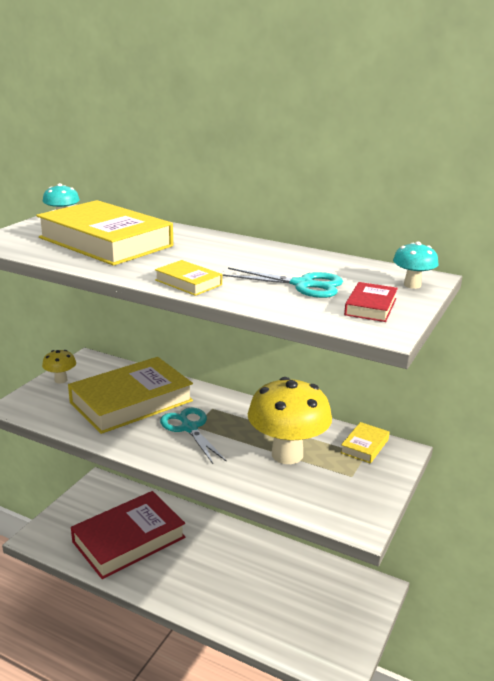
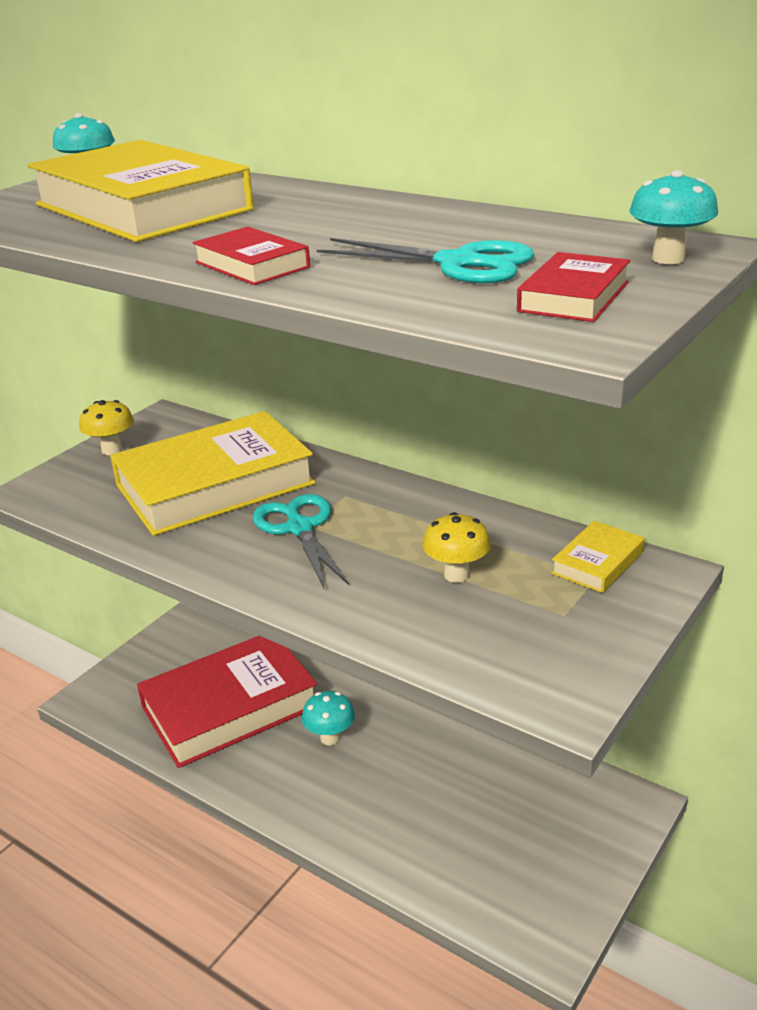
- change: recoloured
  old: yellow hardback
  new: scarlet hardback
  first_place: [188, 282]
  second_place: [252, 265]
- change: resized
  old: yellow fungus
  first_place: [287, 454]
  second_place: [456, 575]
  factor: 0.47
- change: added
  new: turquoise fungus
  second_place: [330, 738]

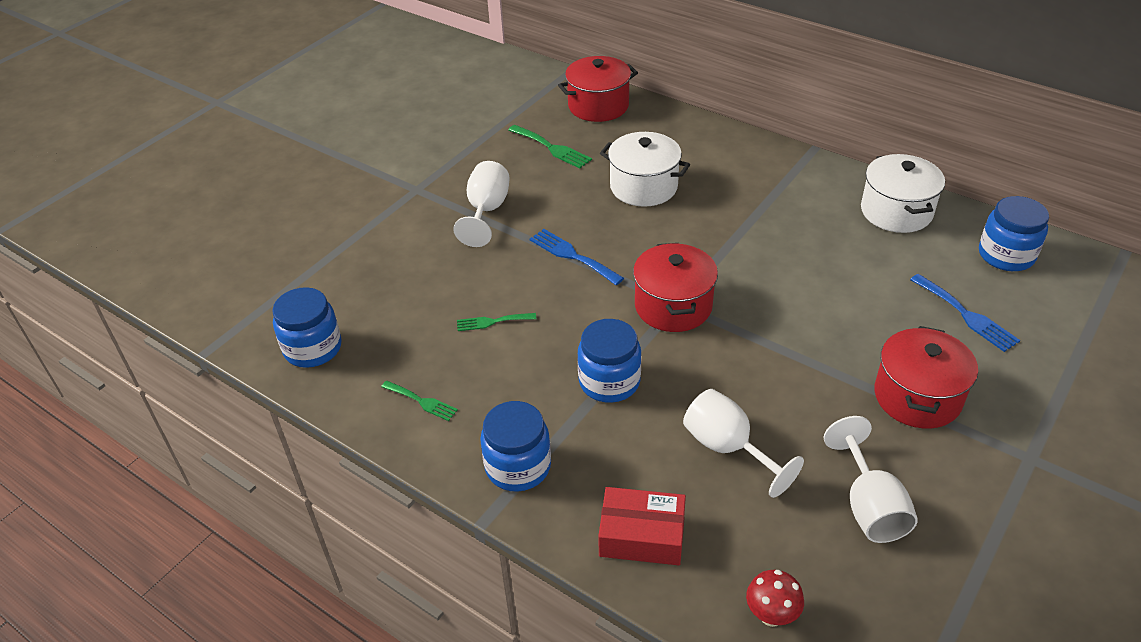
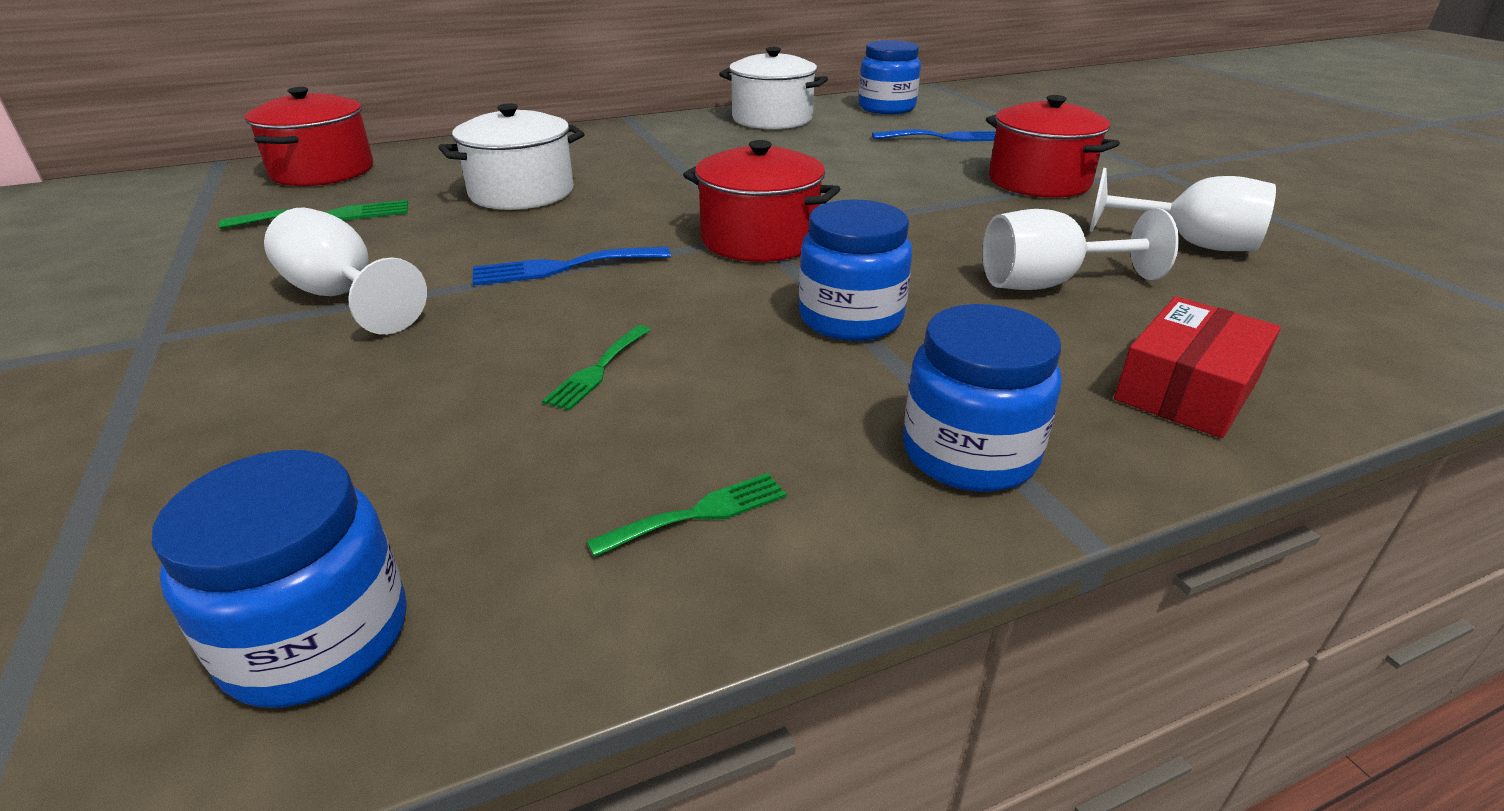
- change: removed
  old: scarlet fungus
  first_place: [771, 615]

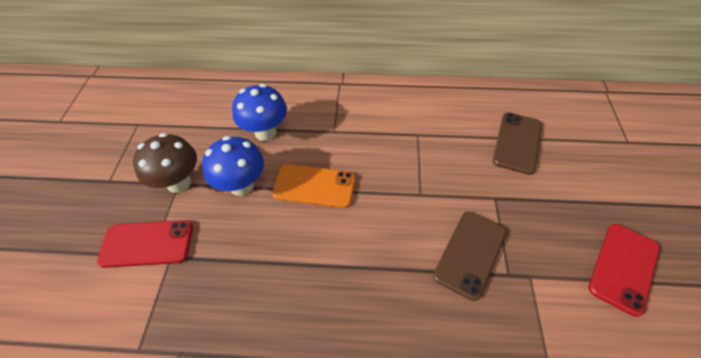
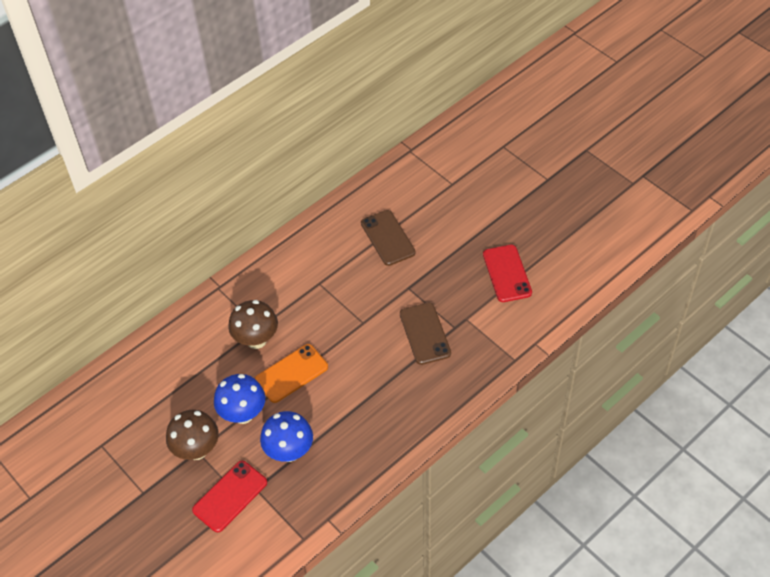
- change: moved
  old: blue fungus
  first_place: [265, 132]
  second_place: [289, 452]
- change: added
  new: russet fungus
  second_place: [256, 340]

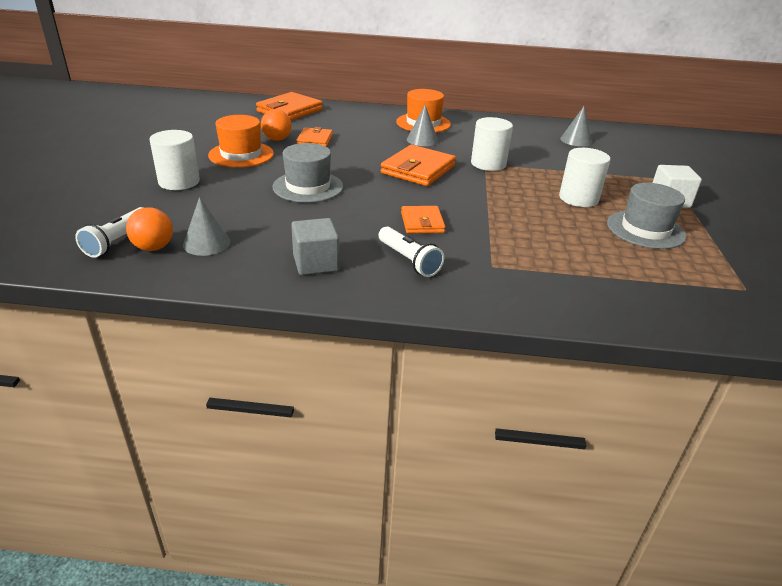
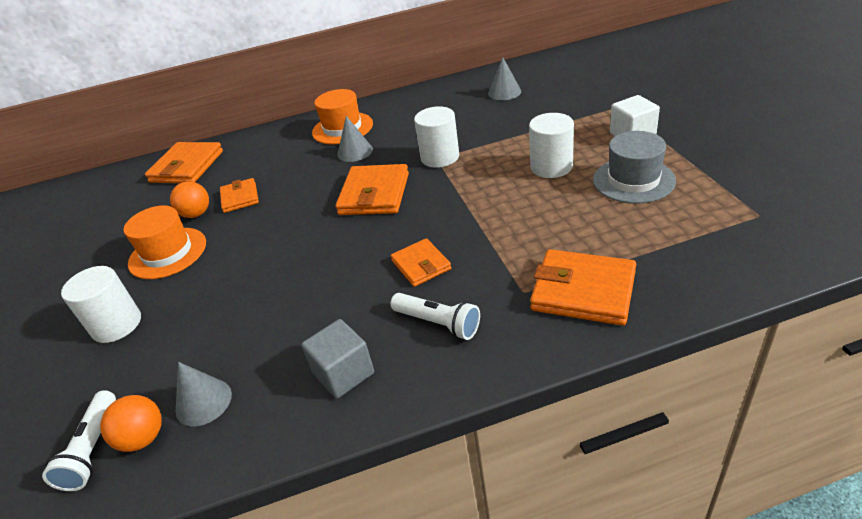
- change: removed
  old: ash-grey top hat
  first_place: [308, 187]
- change: added
  new: bright orange wallet
  second_place: [583, 291]

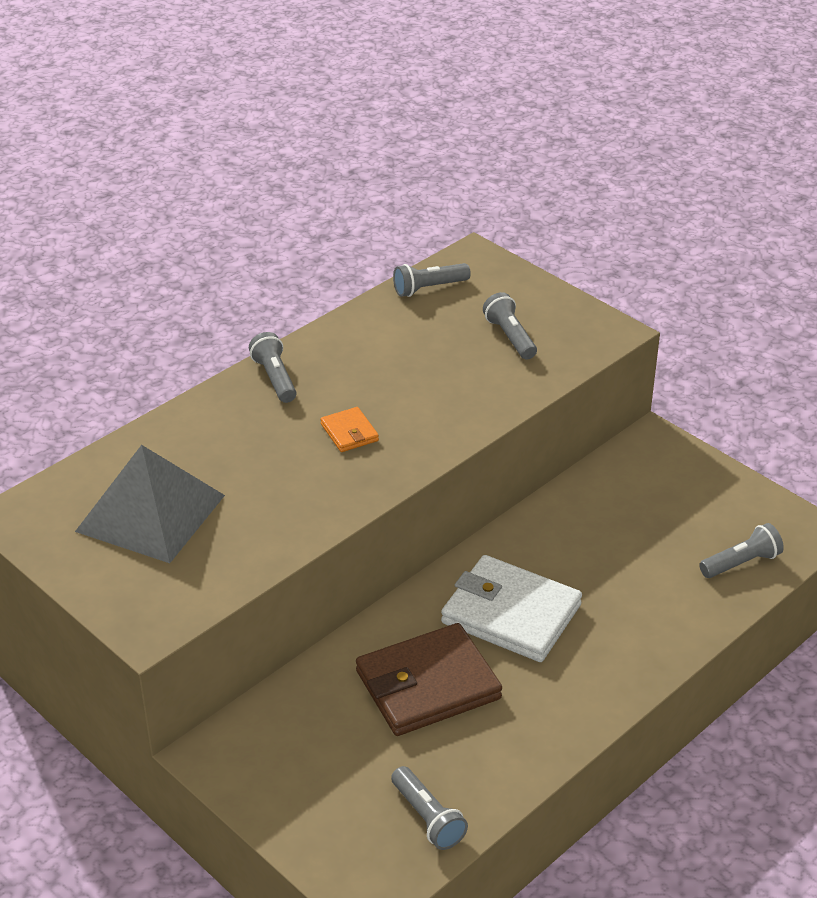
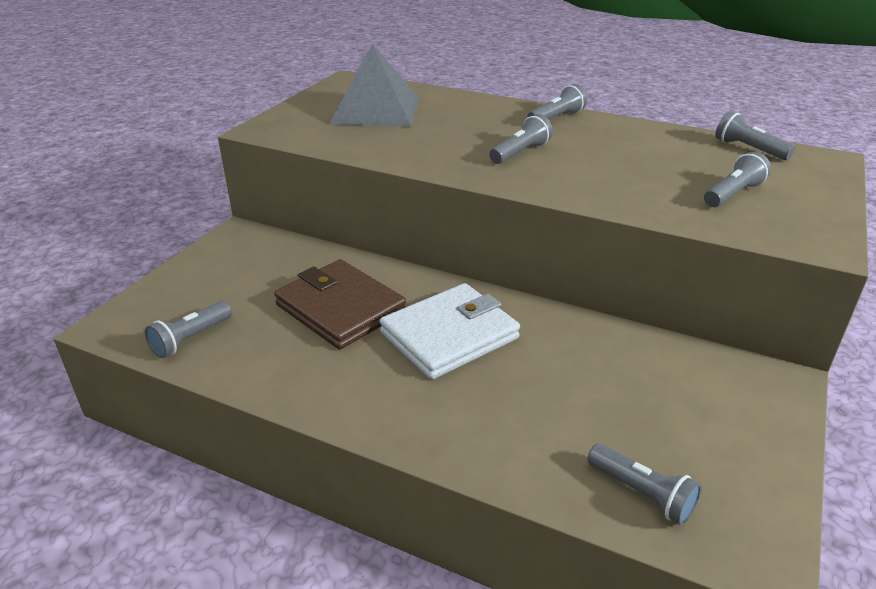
- change: replaced
  old: bright orange wallet
  new: ash-grey pocket torch
  first_place: [349, 432]
  second_place: [520, 152]
- change: turned
  old: pure white wallet
  first_place: [511, 614]
  second_place: [449, 335]
  degrees: 45

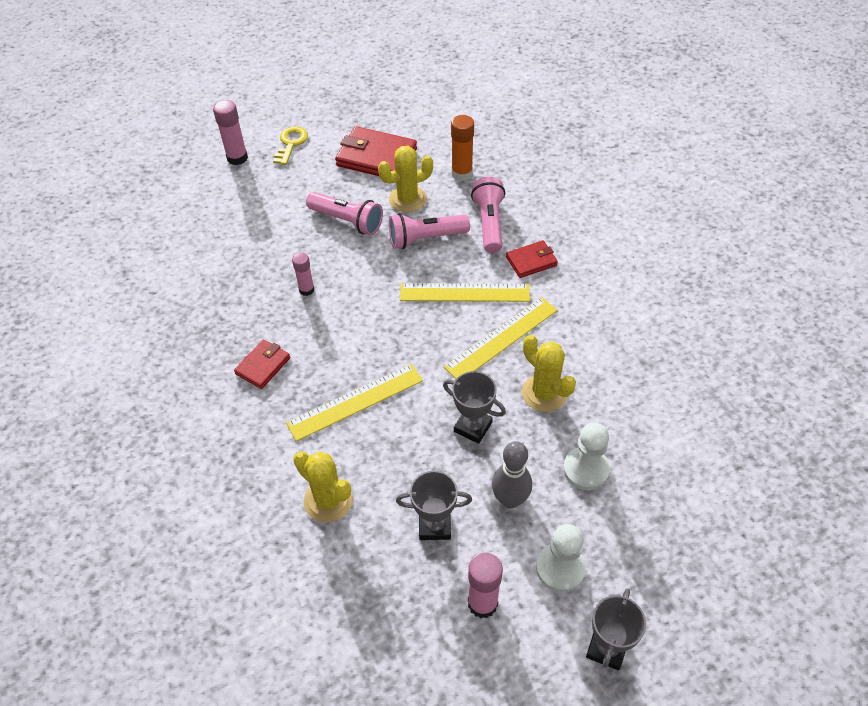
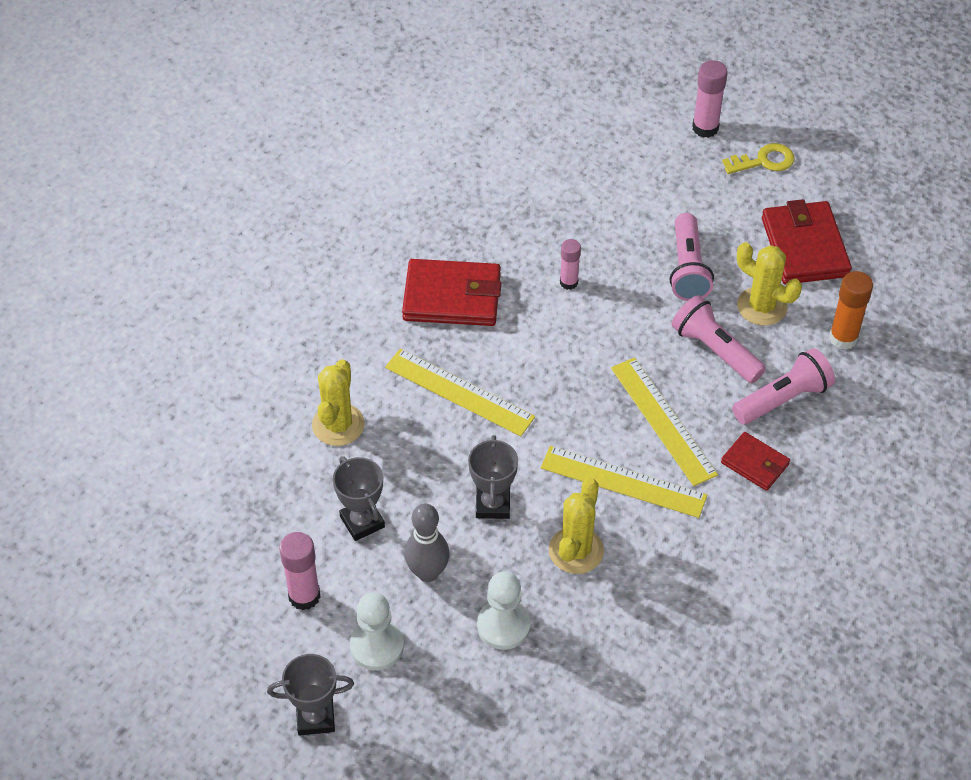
- change: resized
  old: scarlet wallet
  first_place: [263, 366]
  second_place: [452, 297]
  factor: 1.78

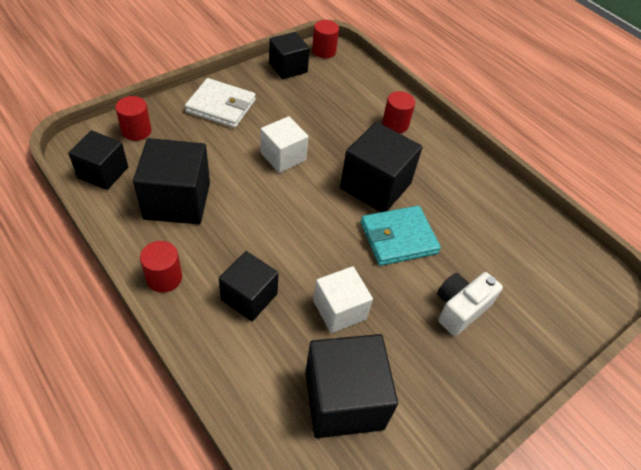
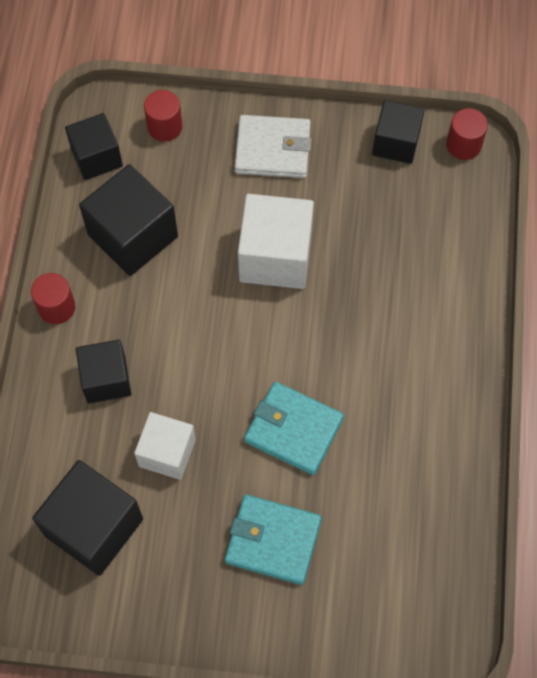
- change: turned
  old: pure white wallet
  first_place: [221, 106]
  second_place: [273, 149]
  degrees: -60
- change: removed
  old: scarlet cylinder
  first_place: [395, 124]
- change: resized
  old: pure white block
  first_place: [283, 156]
  second_place: [275, 256]
  factor: 1.55
- change: removed
  old: black block
  first_place: [375, 186]
- change: replaced
  old: pure white compact camera
  new: turquoise wallet
  first_place: [460, 309]
  second_place: [273, 541]

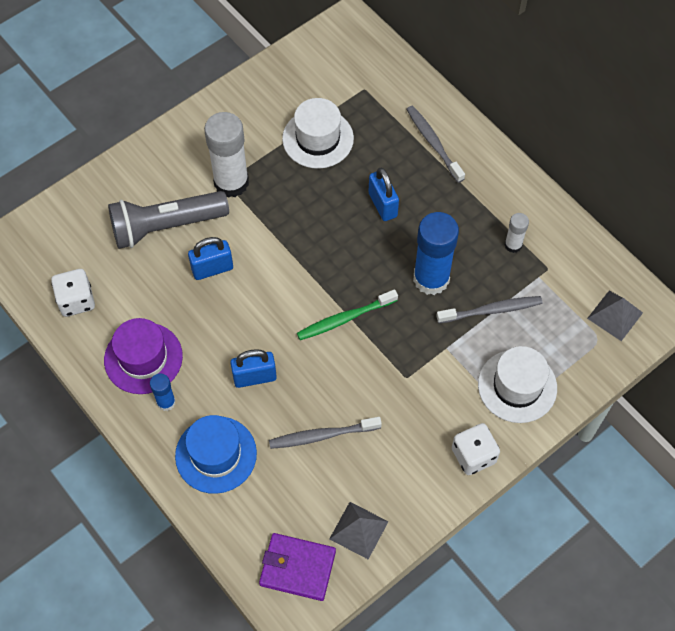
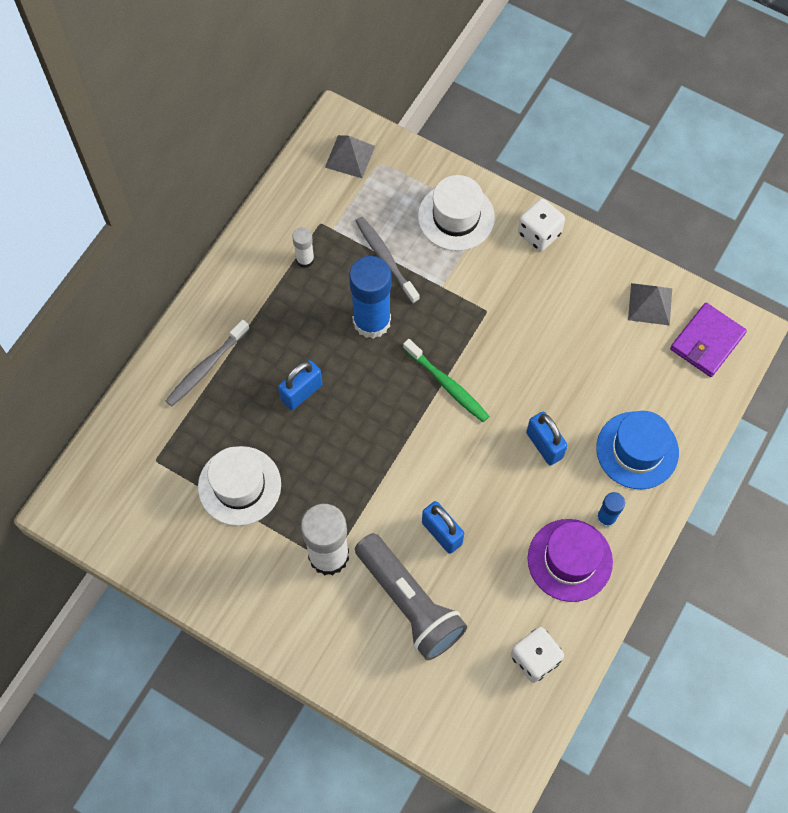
- change: removed
  old: ash-grey dental brush
  first_place: [322, 435]
- change: turned
  old: royal purple wallet
  first_place: [297, 568]
  second_place: [707, 341]
  degrees: 45

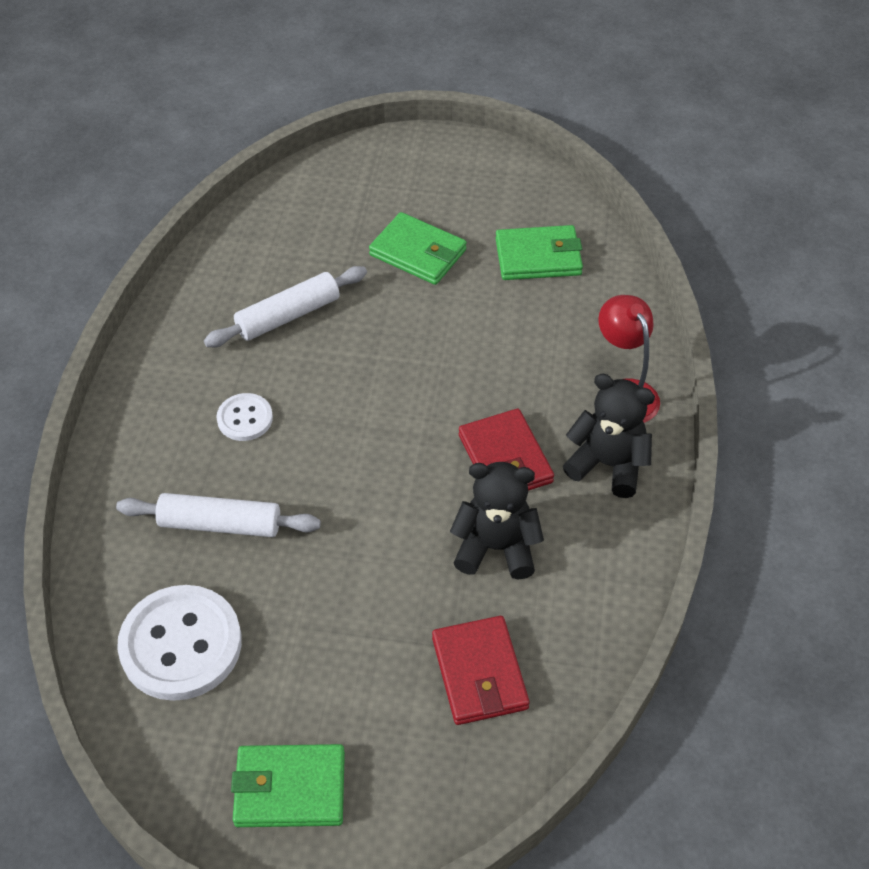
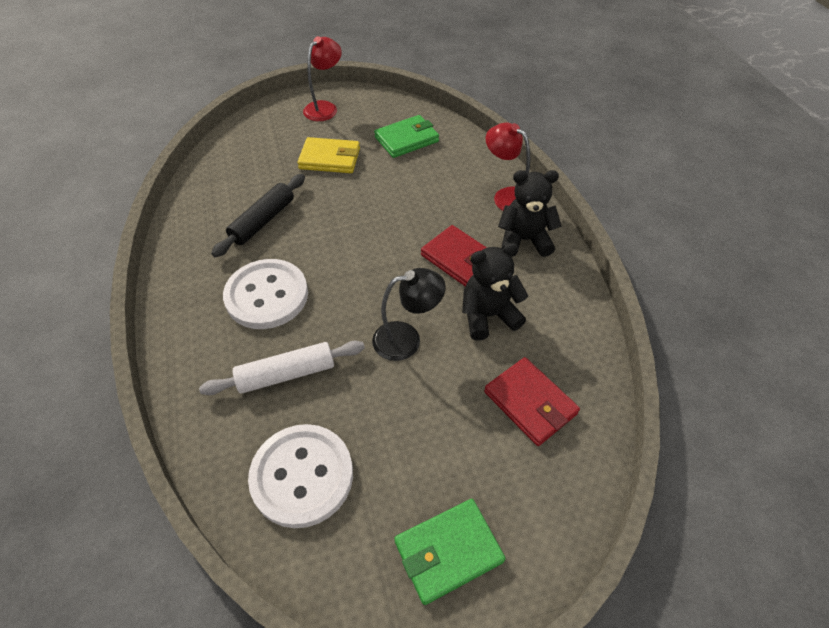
- change: recoloured
  old: leaf-green wallet
  new: yellow wallet
  first_place: [418, 252]
  second_place: [330, 158]
- change: recoloured
  old: pure white dough roller
  new: black dough roller
  first_place: [288, 316]
  second_place: [263, 221]
- change: resized
  old: pure white sewing button
  first_place: [245, 418]
  second_place: [267, 296]
  factor: 1.94
- change: added
  new: scarlet reading lamp
  second_place: [325, 107]
- change: added
  new: black reading lamp
  second_place: [407, 339]

